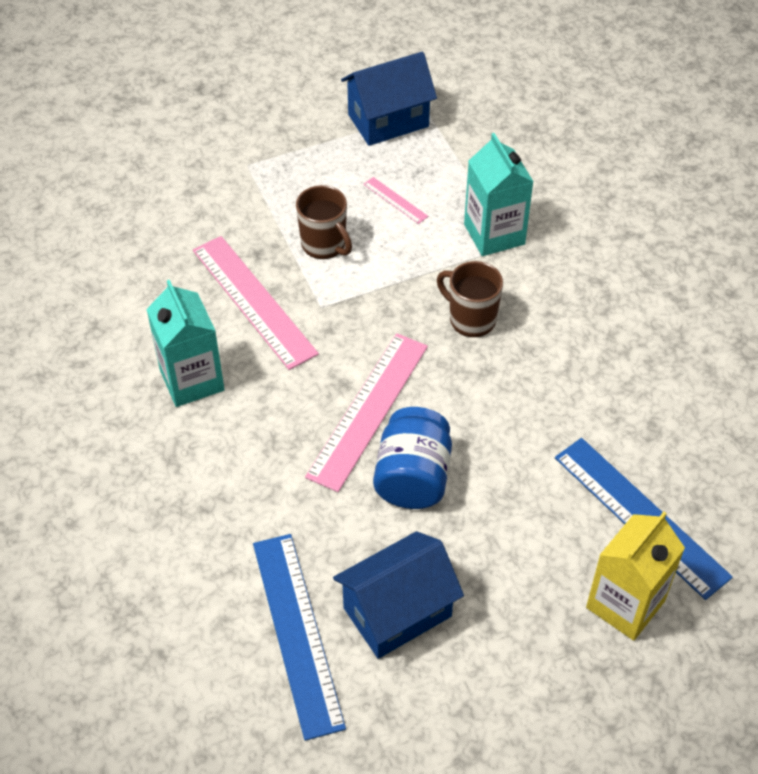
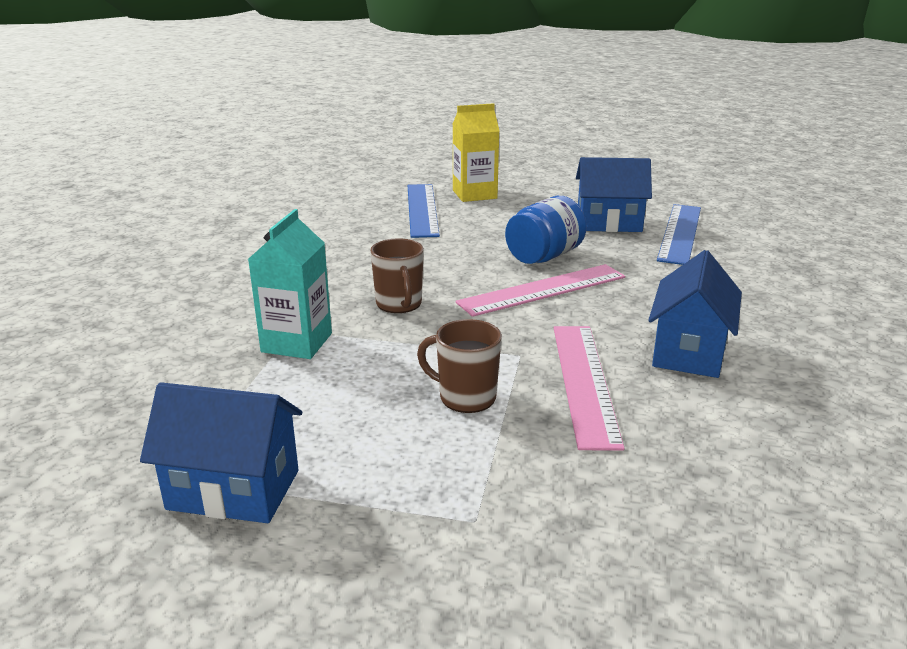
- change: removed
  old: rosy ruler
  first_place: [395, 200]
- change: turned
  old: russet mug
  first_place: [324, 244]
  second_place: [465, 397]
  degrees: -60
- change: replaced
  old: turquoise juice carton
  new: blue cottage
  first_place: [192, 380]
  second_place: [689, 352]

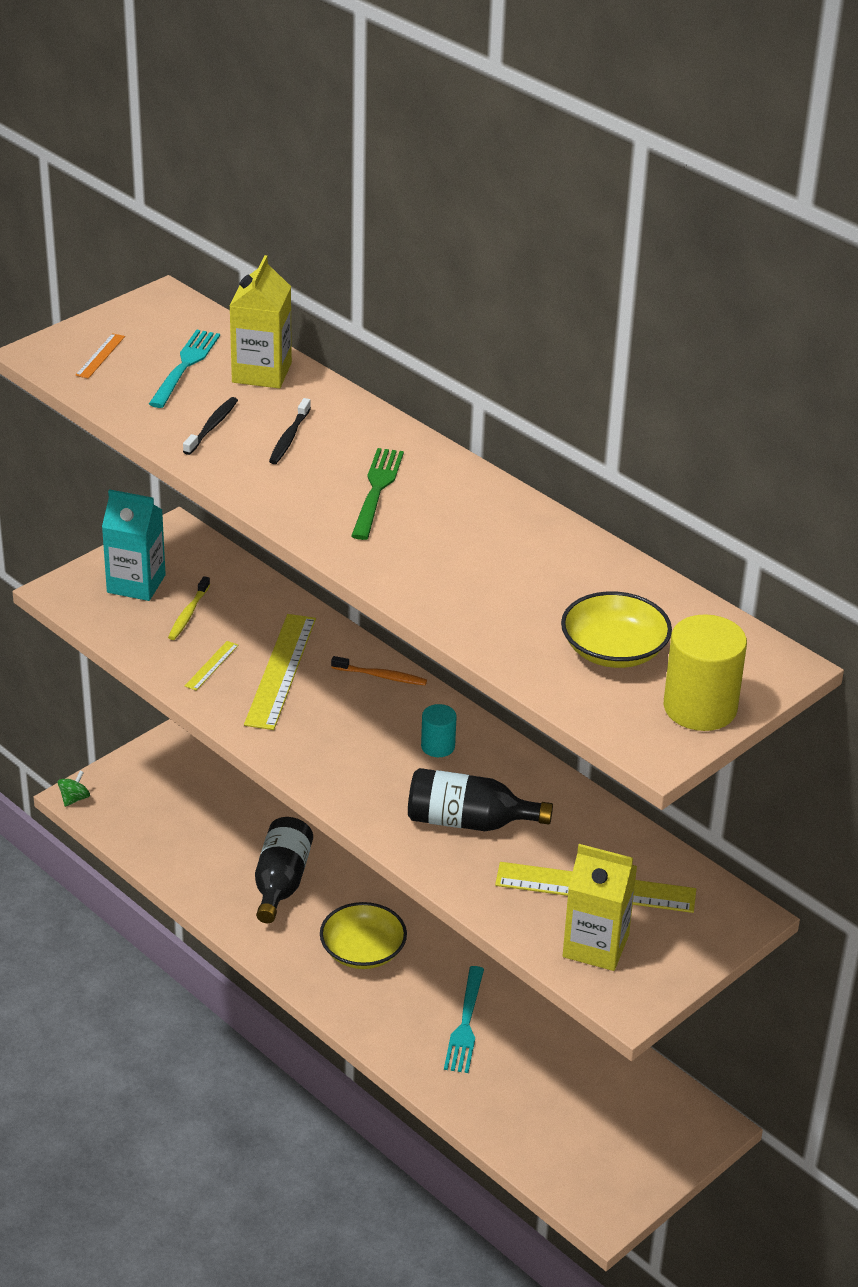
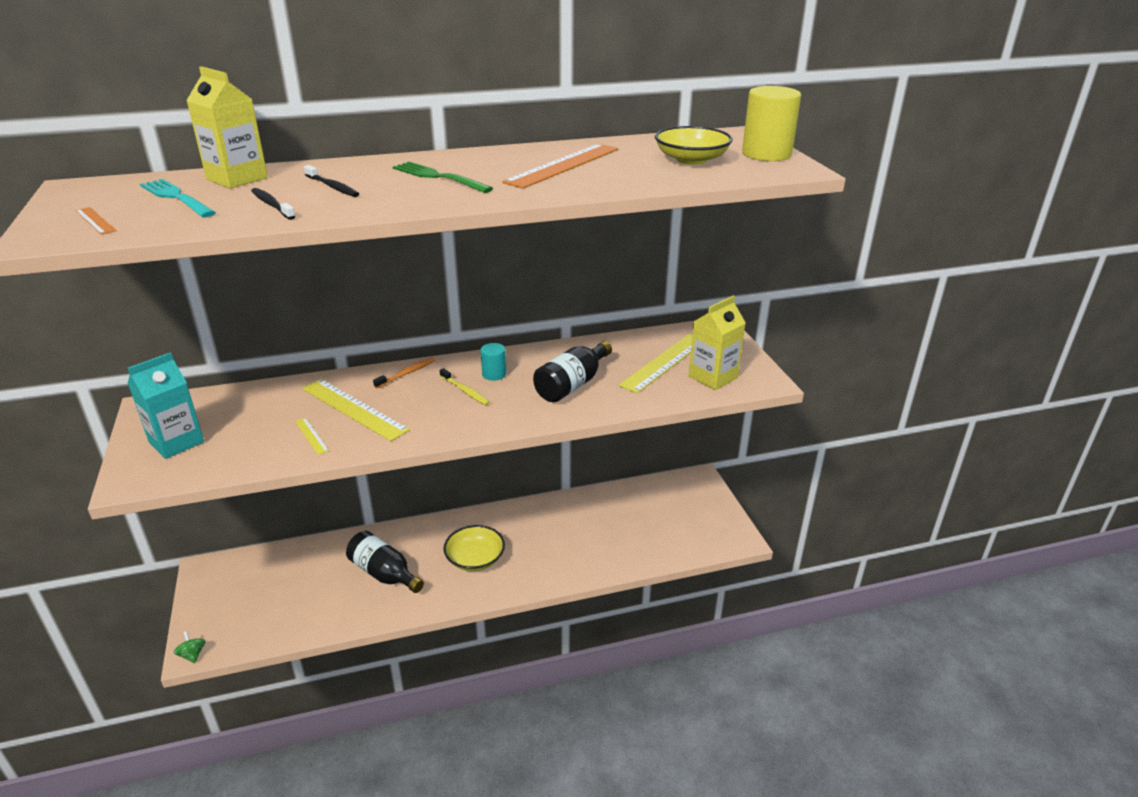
- change: moved
  old: yellow dental brush
  first_place: [188, 614]
  second_place: [465, 391]
- change: removed
  old: turquoise table fork
  first_place: [465, 1024]
- change: added
  new: bright orange ruler
  second_place: [563, 165]

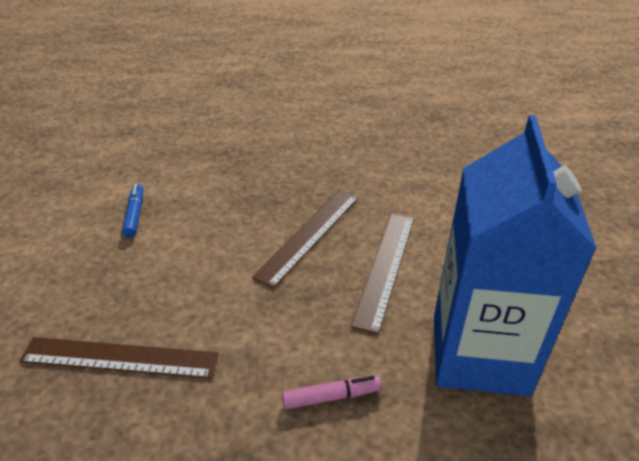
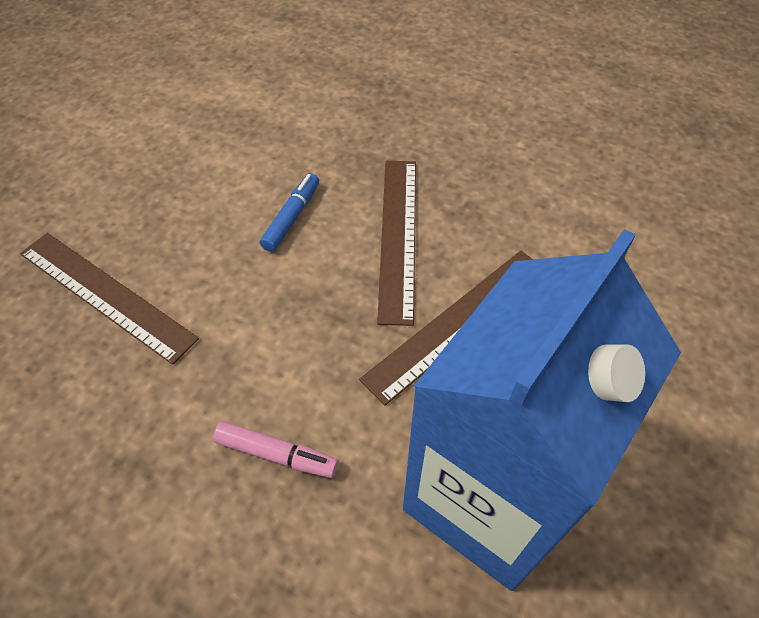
- change: moved
  old: blue marker pen
  first_place: [135, 215]
  second_place: [291, 217]
- change: turned
  old: russet ruler
  first_place: [309, 235]
  second_place: [398, 236]
  degrees: -60

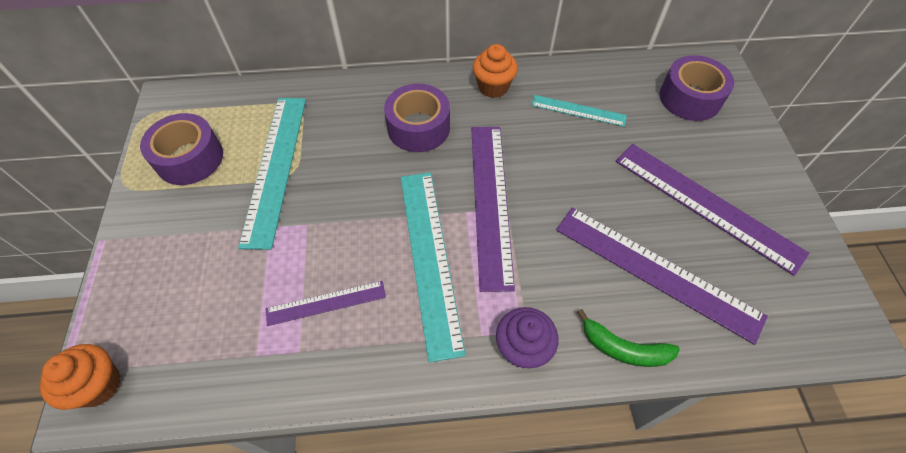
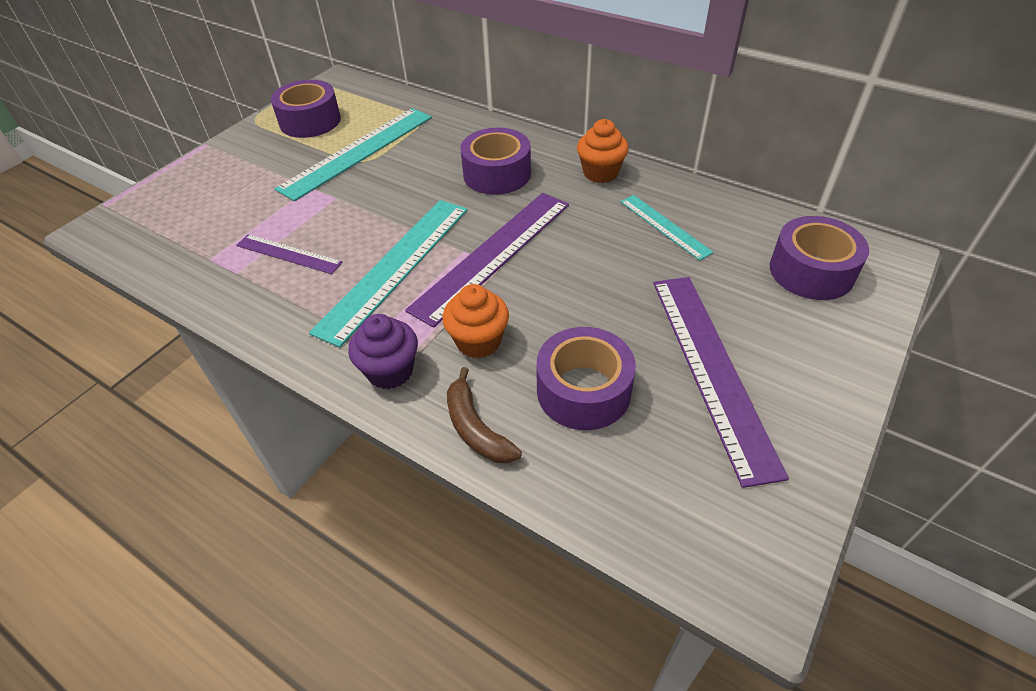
- change: replaced
  old: royal purple ruler
  new: royal purple sticky tape
  first_place: [655, 272]
  second_place: [583, 390]
- change: recoloured
  old: leaf-green banana
  new: russet banana
  first_place: [624, 348]
  second_place: [476, 428]
- change: moved
  old: bright orange muffin
  first_place: [98, 385]
  second_place: [478, 341]

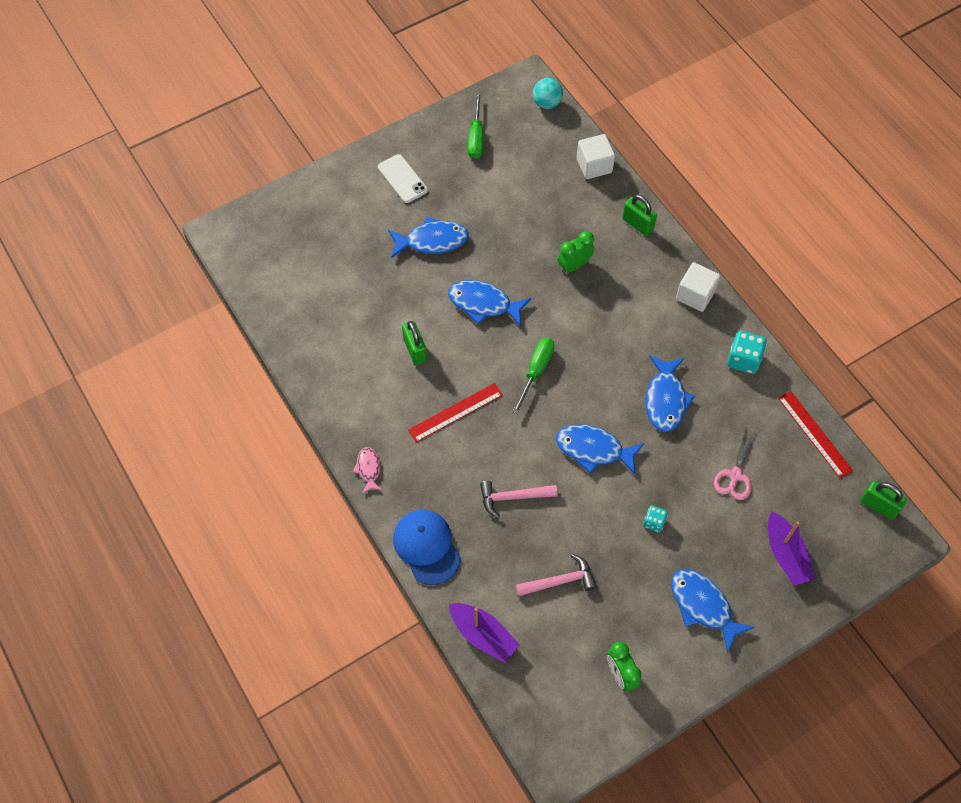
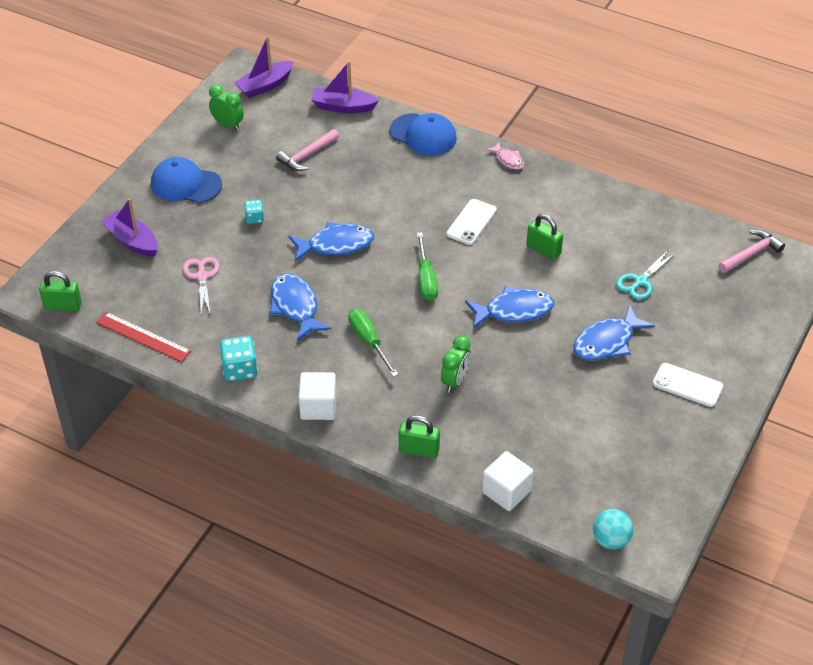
- change: moved
  old: leaf-green screwdriver
  first_place: [476, 137]
  second_place: [368, 341]
- change: replaced
  old: scarlet ruler
  new: pure white phone
  first_place: [455, 412]
  second_place: [471, 222]
- change: moved
  old: rosy hammer
  first_place: [513, 497]
  second_place: [751, 253]
- change: replaced
  old: blue toy fish
  new: blue cap
  first_place: [703, 606]
  second_place: [185, 184]
- change: added
  new: royal purple sailboat
  second_place: [265, 85]
- change: added
  new: turquoise pair of scissors
  second_place: [640, 281]

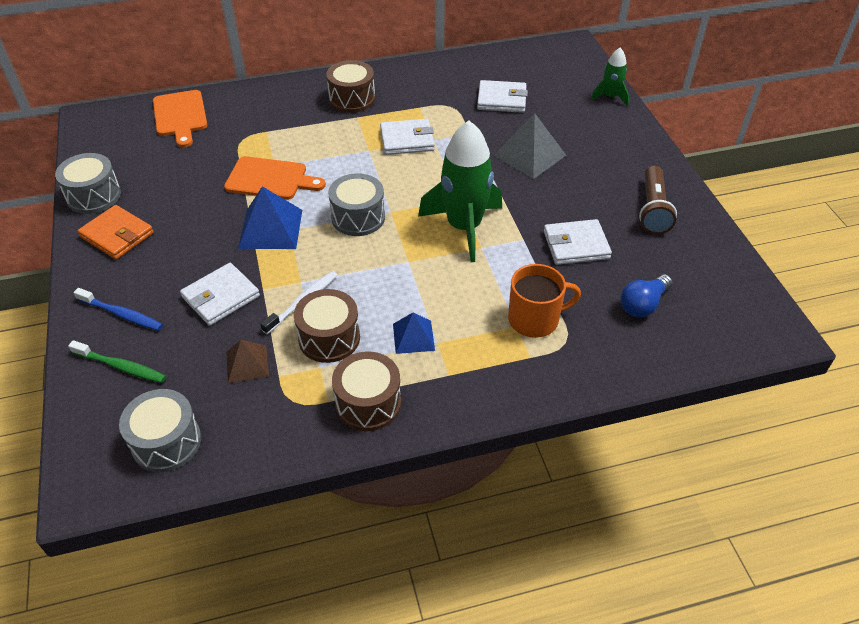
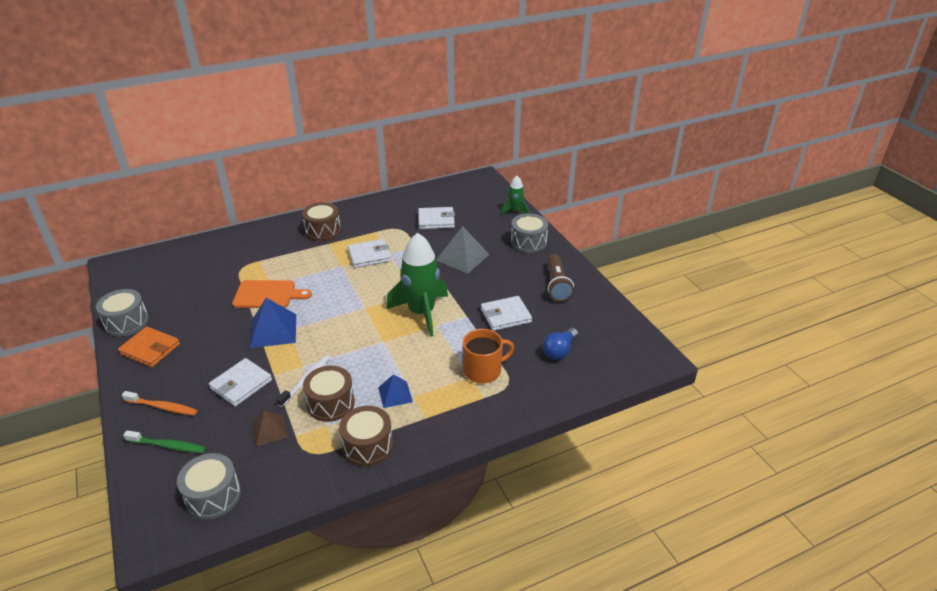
- change: removed
  old: bright orange cutting board
  first_place: [180, 116]
- change: moved
  old: ash-grey snare drum
  first_place: [358, 217]
  second_place: [528, 242]
- change: recoloured
  old: blue dental brush
  new: bright orange dental brush
  first_place: [122, 314]
  second_place: [163, 407]

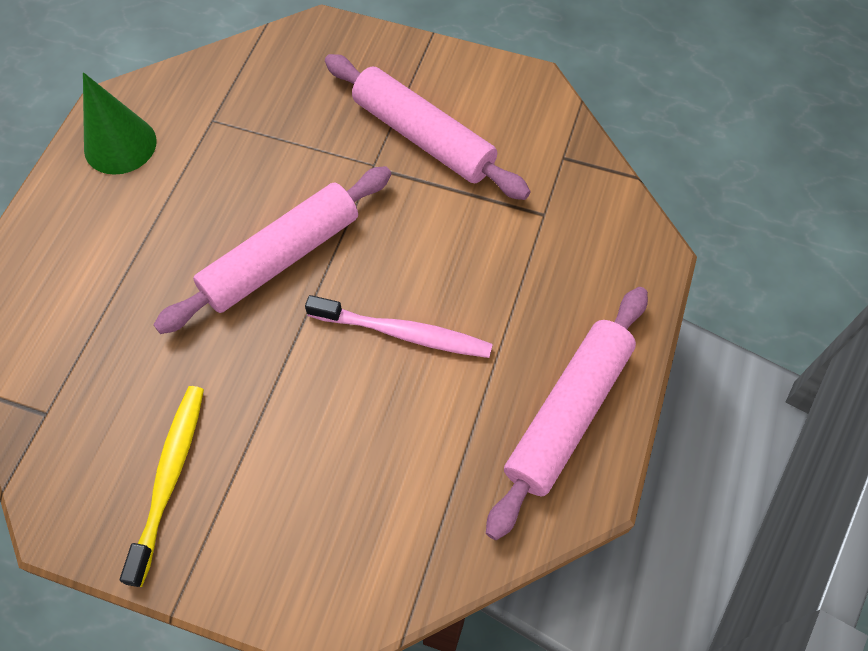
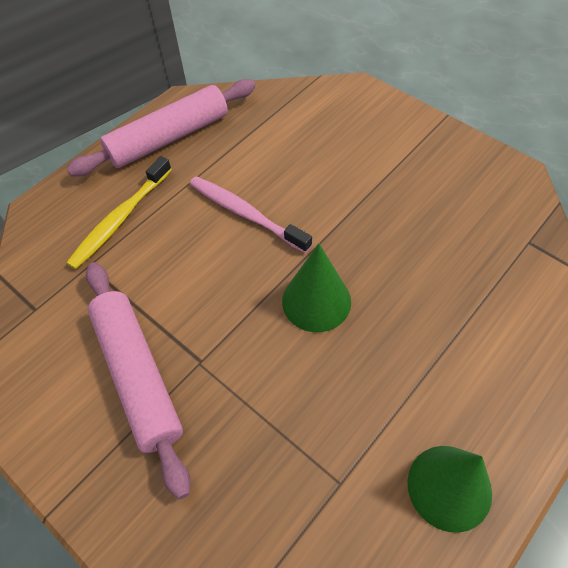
- change: replaced
  old: rosy dough roller
  new: leaf-green cone shape
  first_place: [281, 257]
  second_place: [316, 301]
- change: moved
  old: yellow dental brush
  first_place: [169, 478]
  second_place: [120, 219]

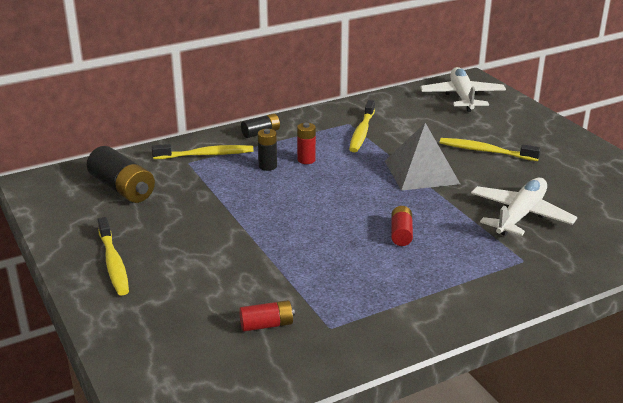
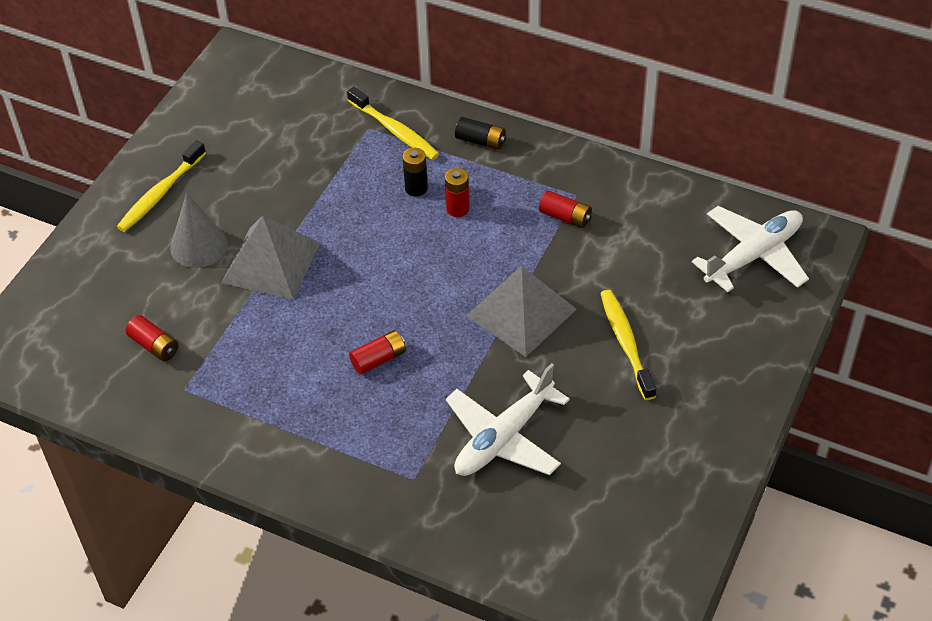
- change: replaced
  old: yellow dental brush
  new: scarlet battery
  first_place: [362, 132]
  second_place: [565, 217]
- change: removed
  old: black battery
  first_place: [122, 188]
- change: turned
  old: pure white plane
  first_place: [520, 215]
  second_place: [503, 438]
  degrees: 135
- change: added
  new: ash-grey cone shape
  second_place: [199, 245]
- change: added
  new: ash-grey pyramid shape
  second_place: [271, 262]

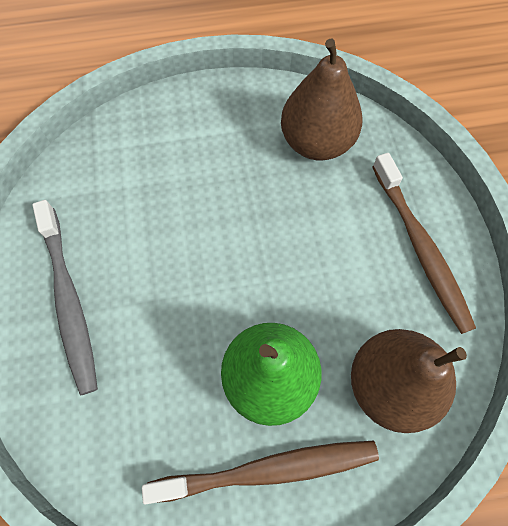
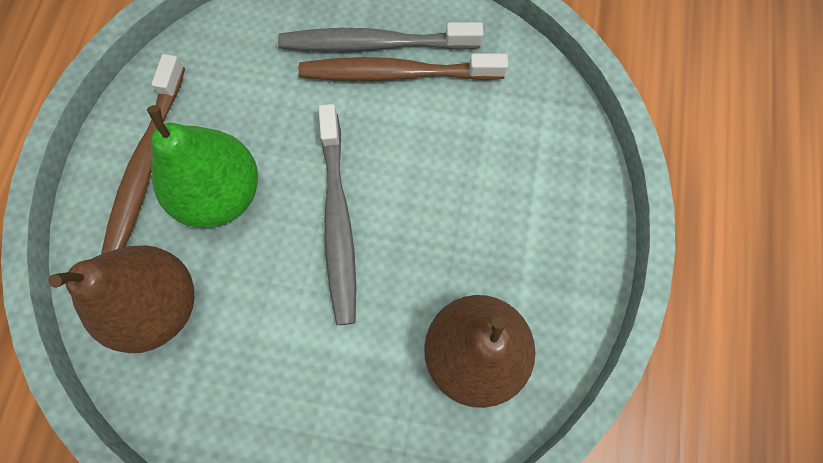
- change: moved
  old: russet dental brush
  first_place: [420, 248]
  second_place: [396, 73]
- change: added
  new: ash-grey dental brush
  second_place: [338, 221]

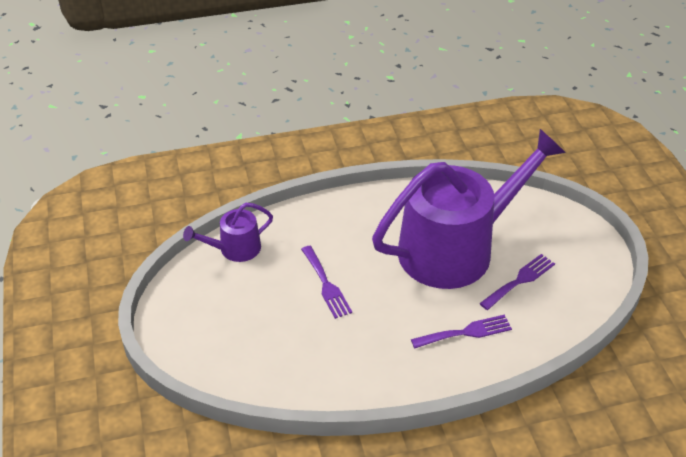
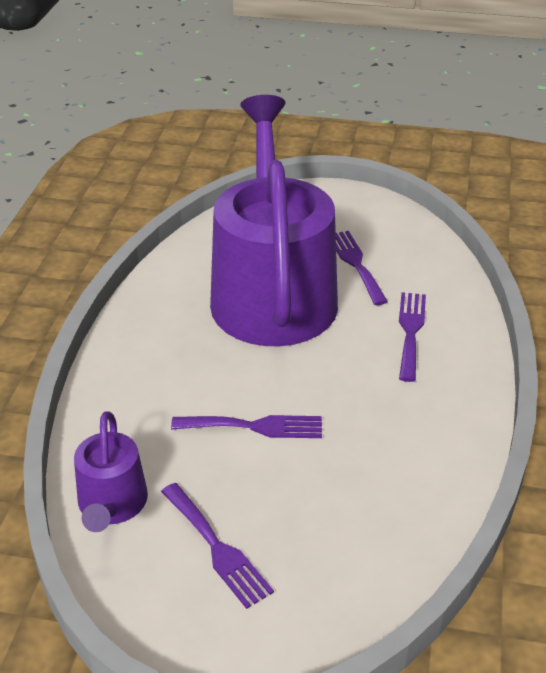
- change: added
  new: royal purple table fork
  second_place: [217, 548]

